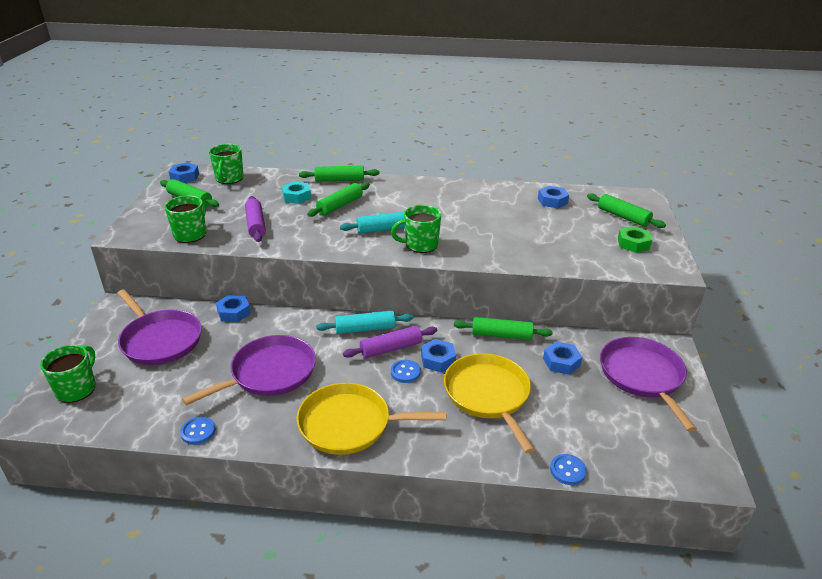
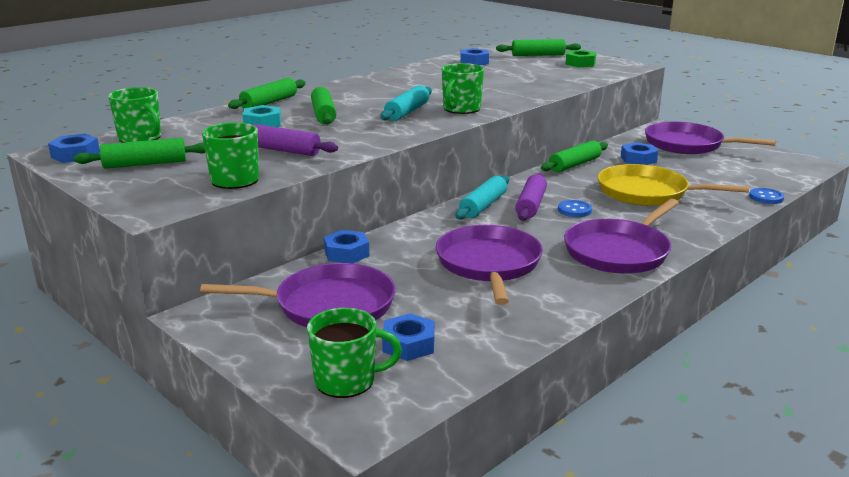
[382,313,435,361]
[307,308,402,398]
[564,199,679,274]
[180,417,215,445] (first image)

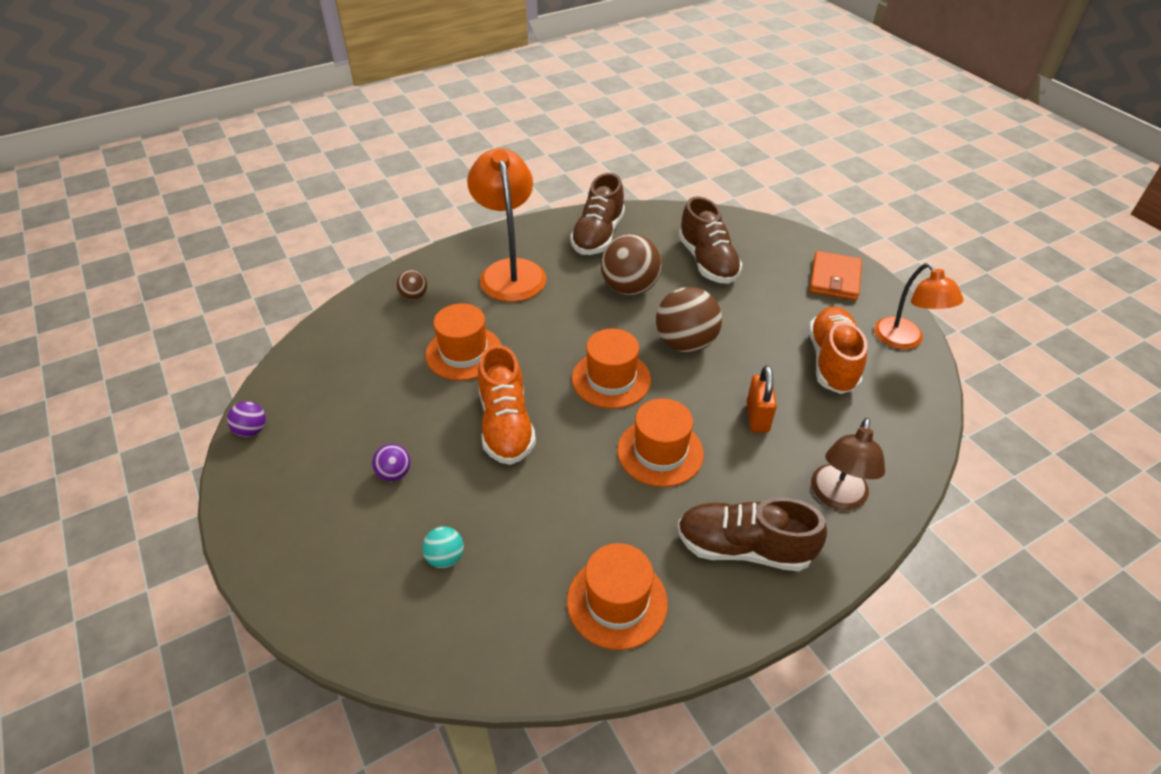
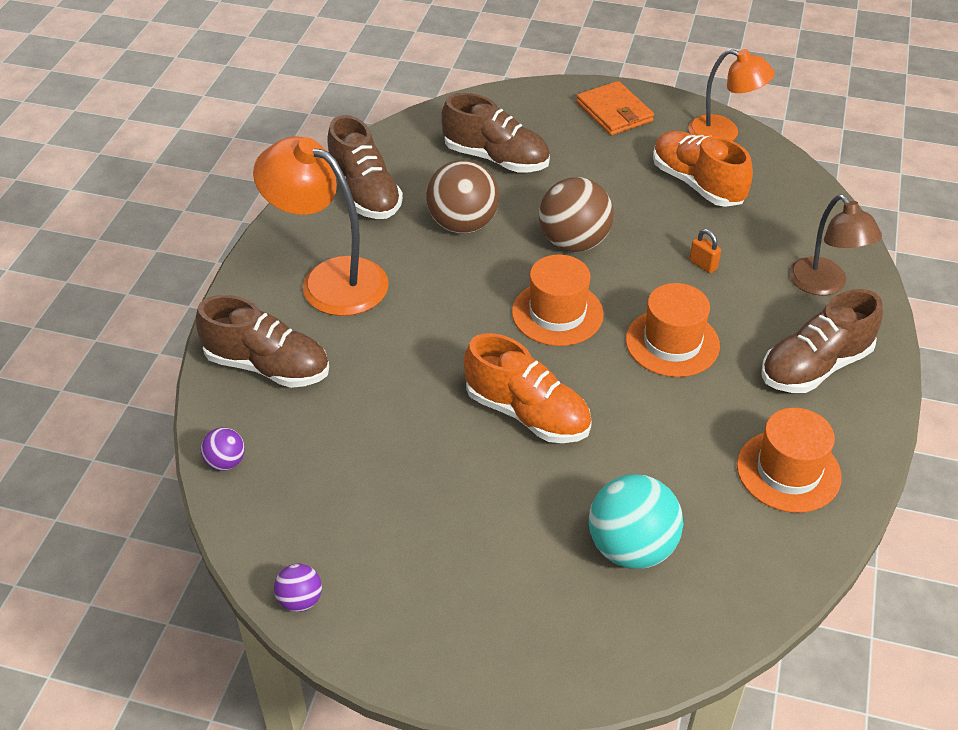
[195,295,329,388]
[425,303,501,381] (first image)
[689,229,721,273]
[201,427,245,471]
[589,474,683,569]

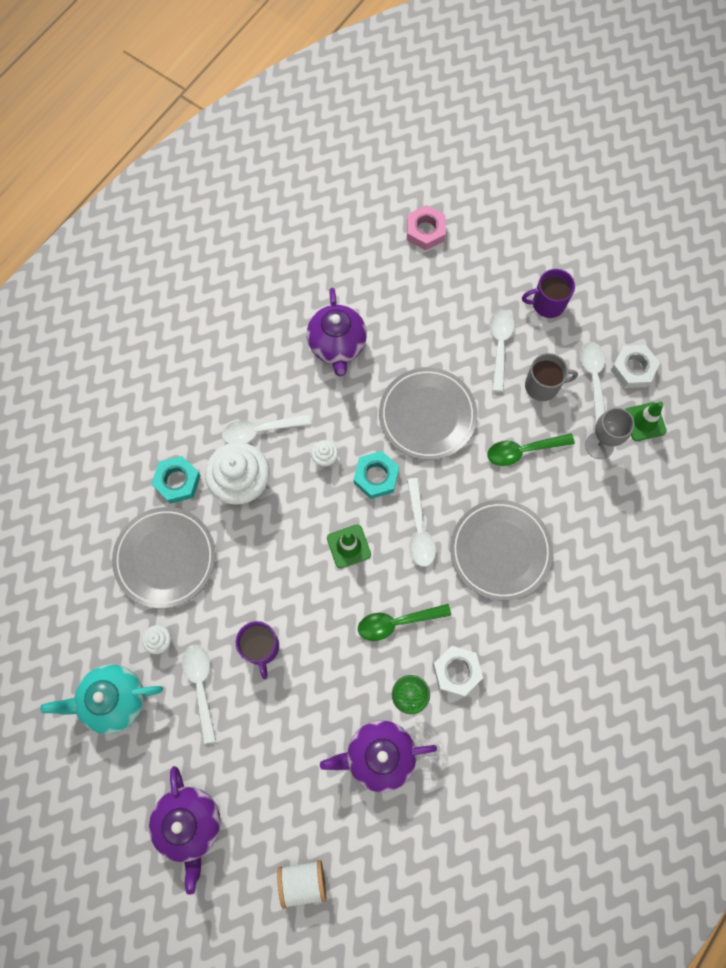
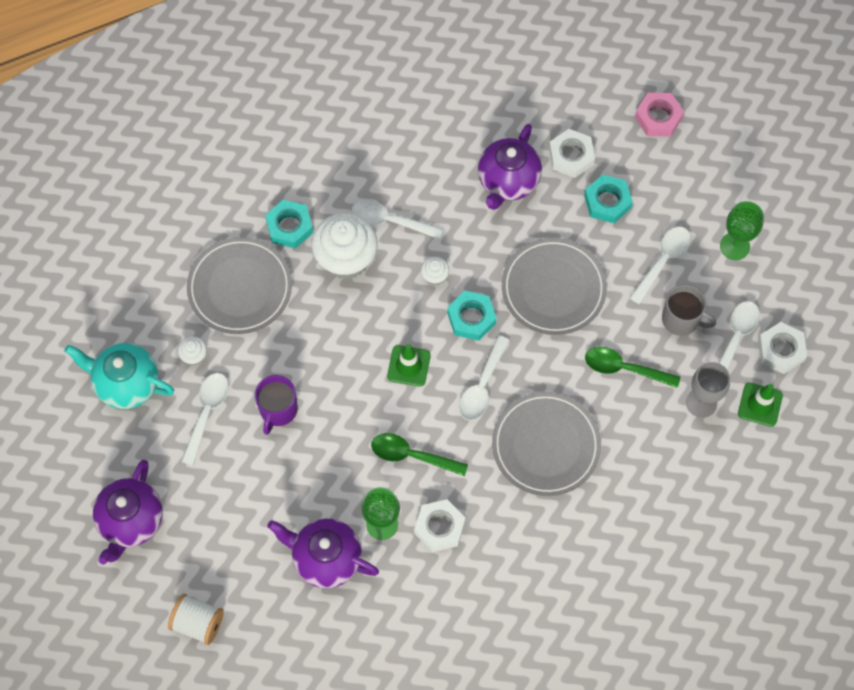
[720,201,764,260]
[549,129,595,178]
[584,174,633,223]

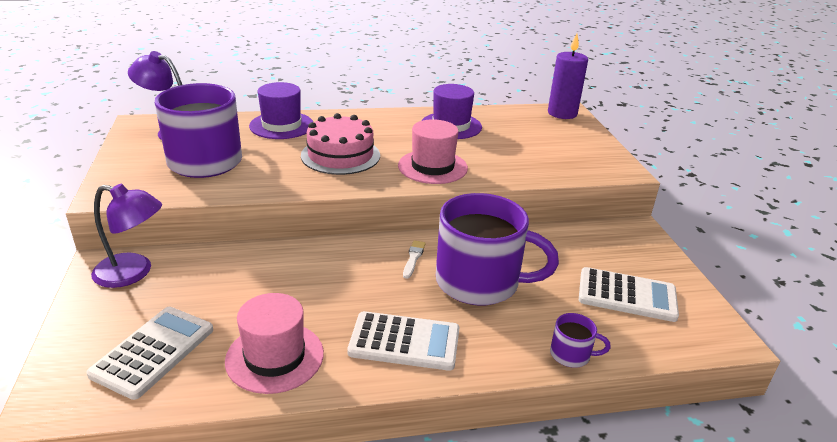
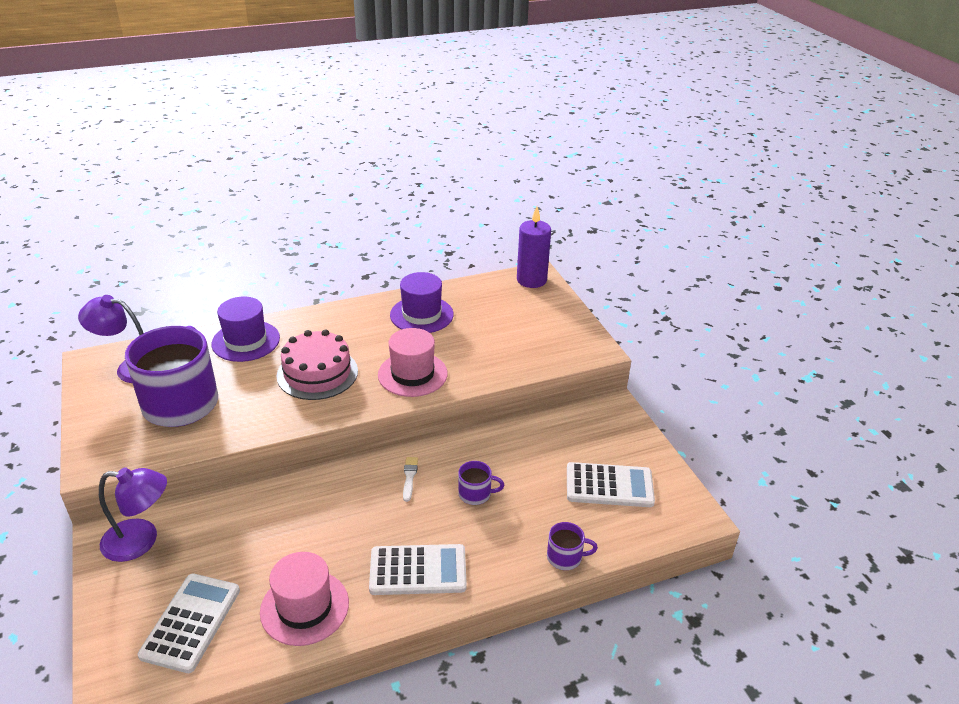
[458,461,504,505]

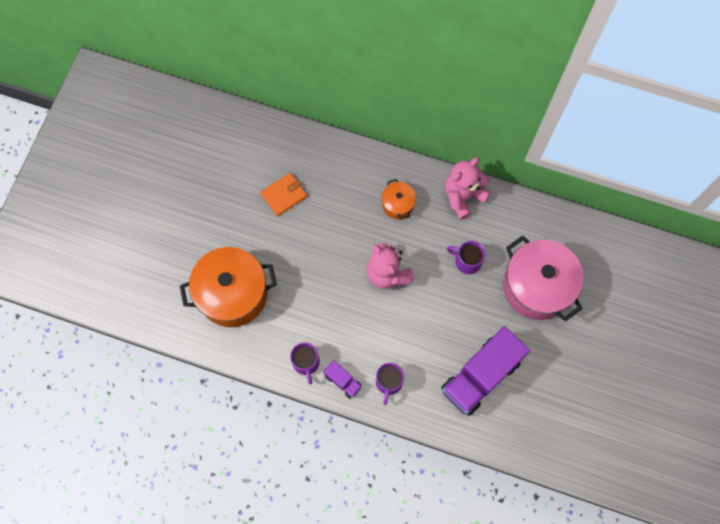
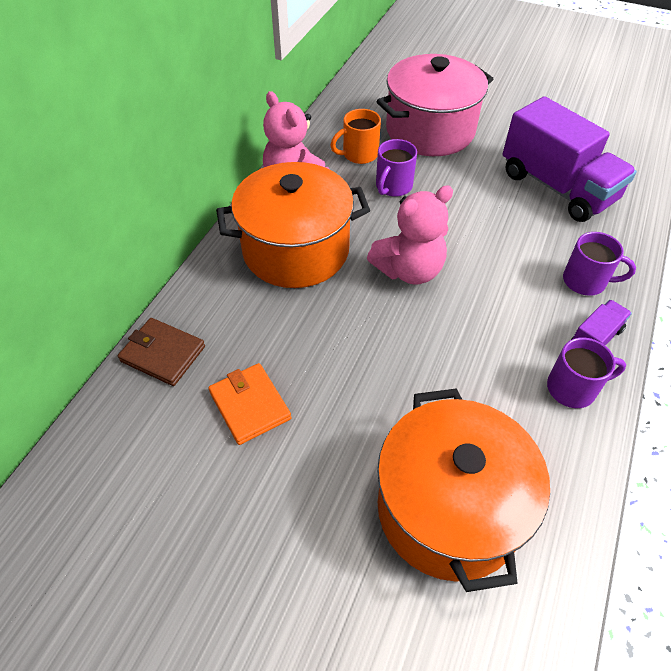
[216,162,370,288]
[330,109,381,164]
[118,318,205,386]

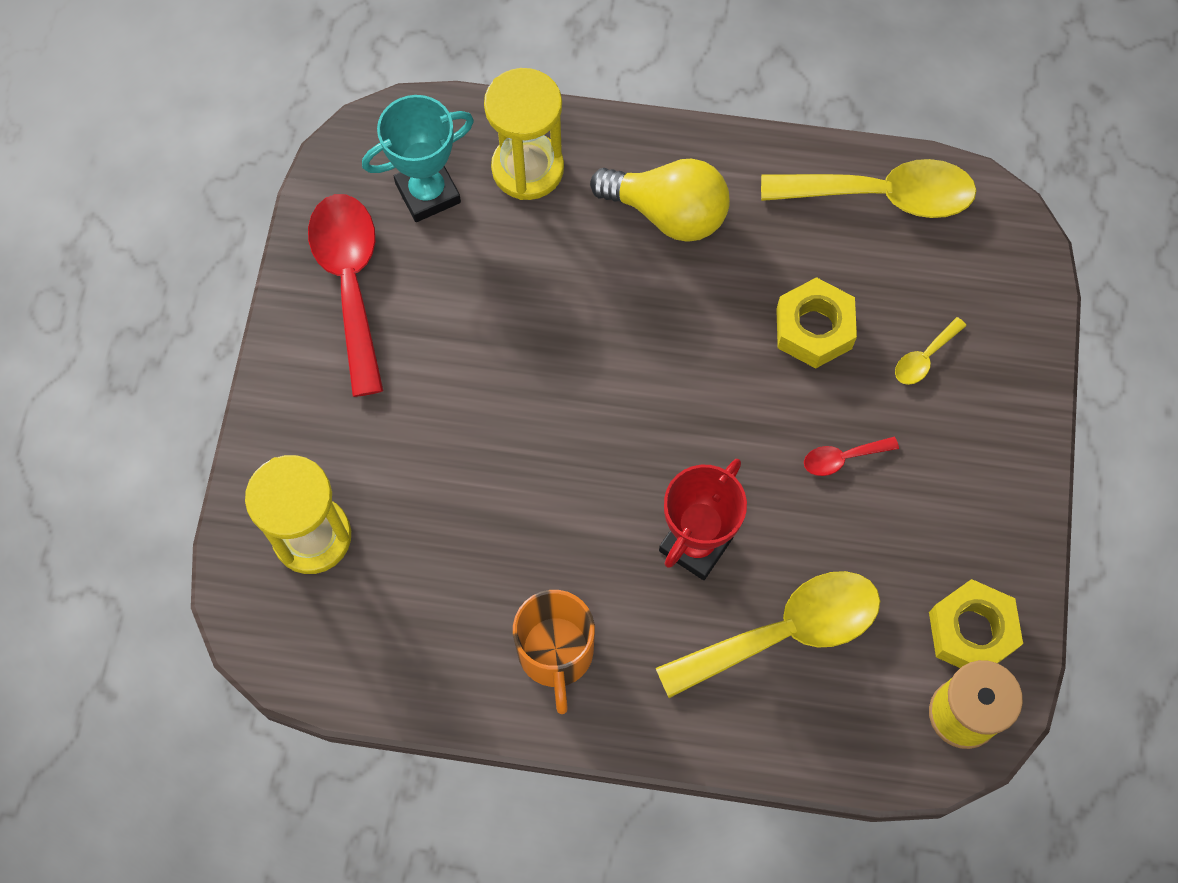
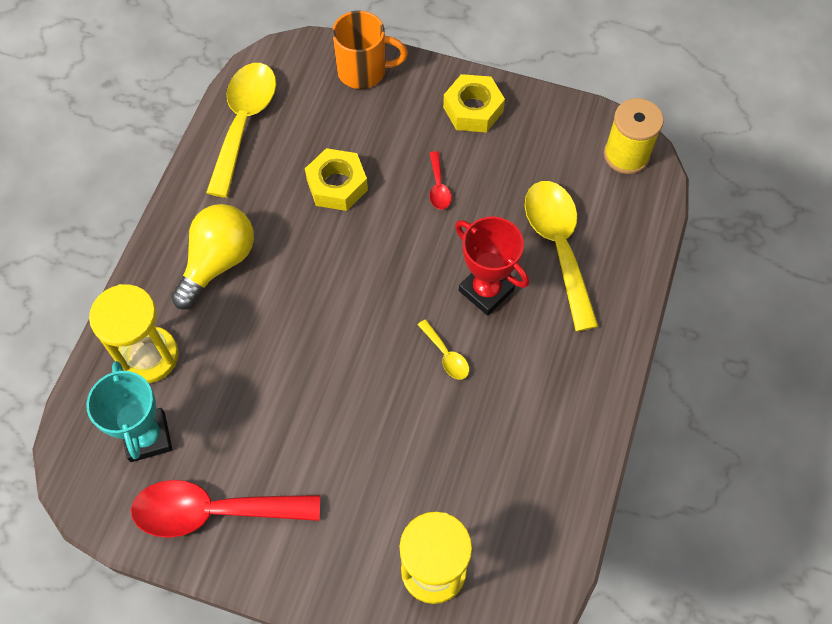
[418,319,469,379]
[443,74,505,133]
[332,11,408,89]

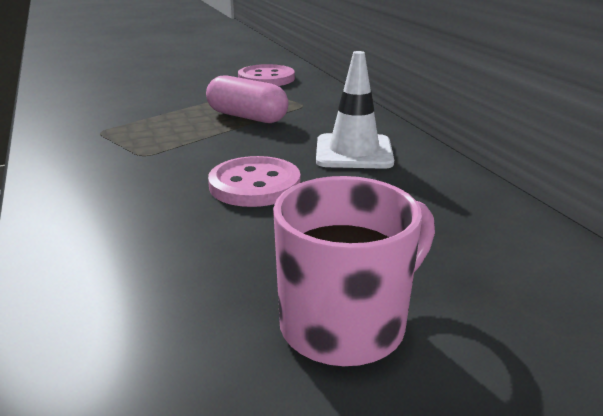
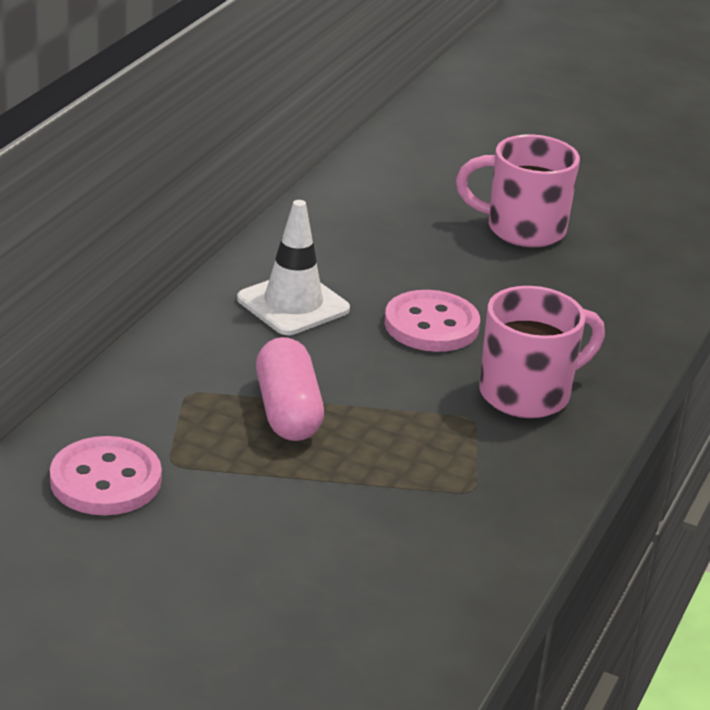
[479,286,605,418]

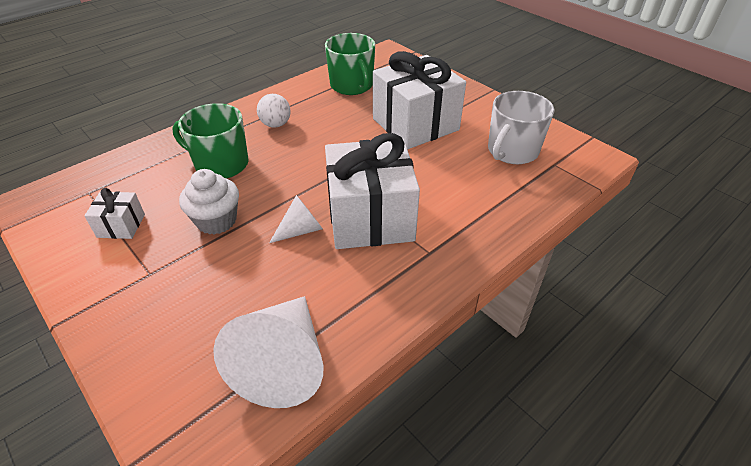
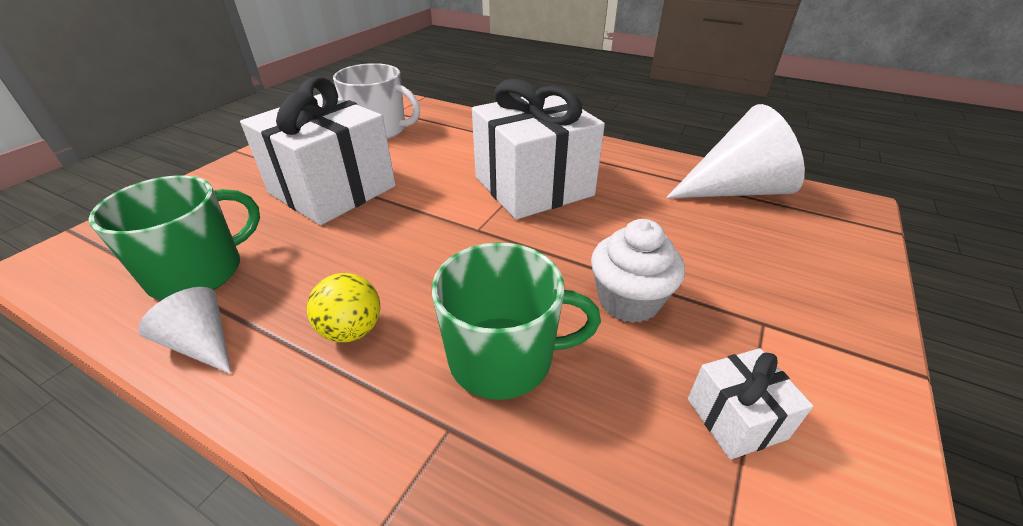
[307,273,380,342]
[432,242,601,400]
[138,287,231,374]

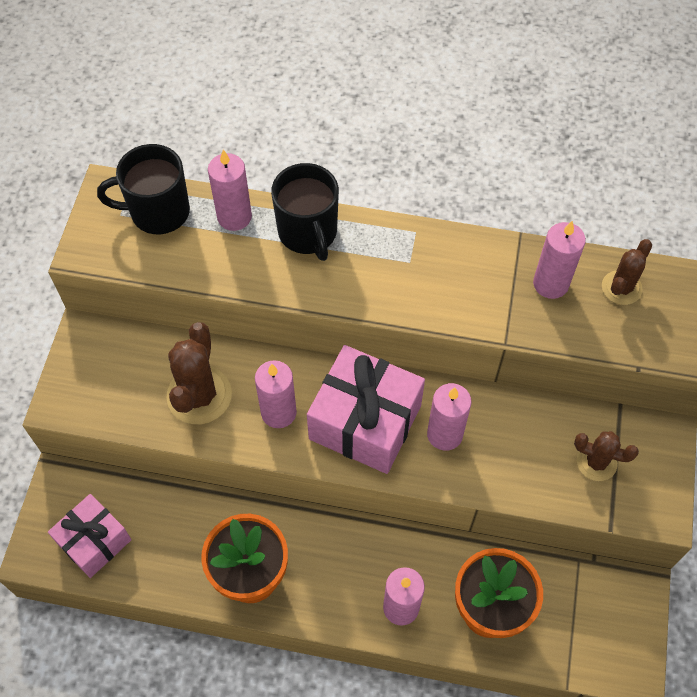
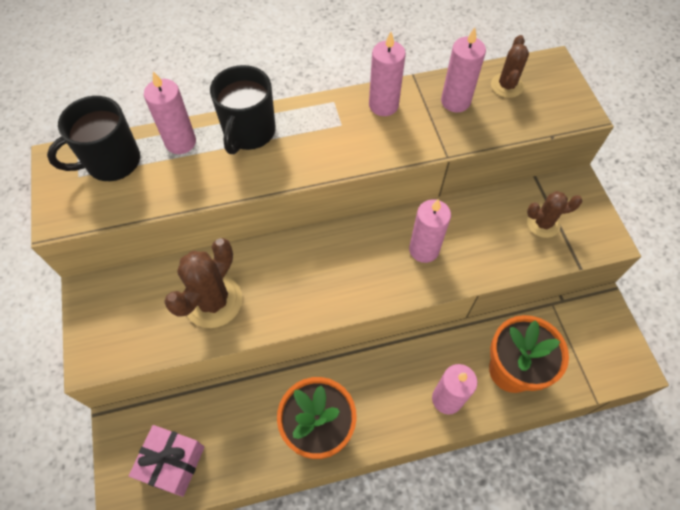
[210,65,275,154]
[164,238,242,328]
[307,345,425,474] (first image)
[369,32,406,116]

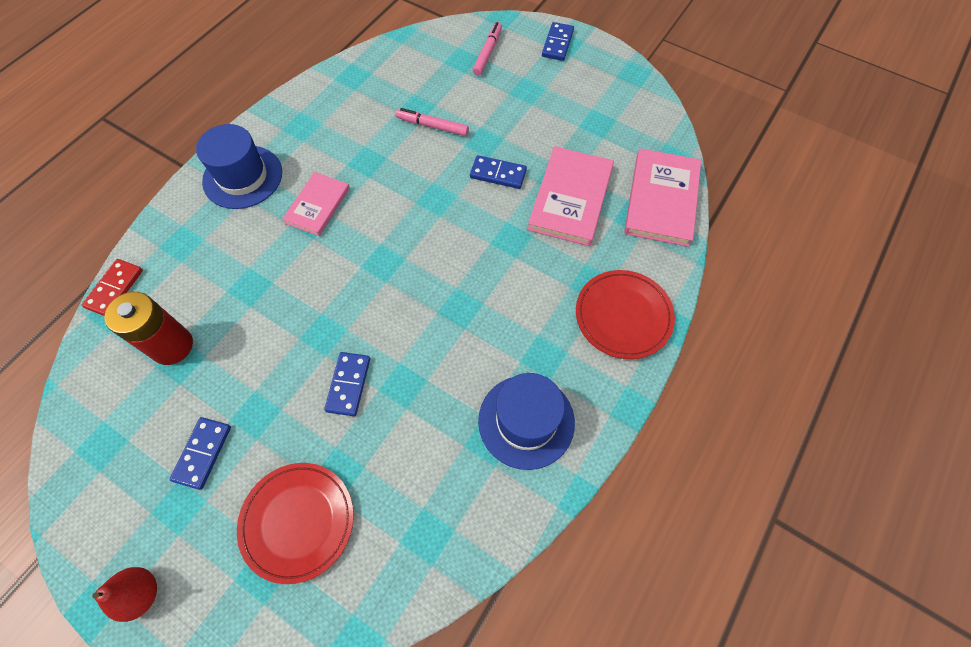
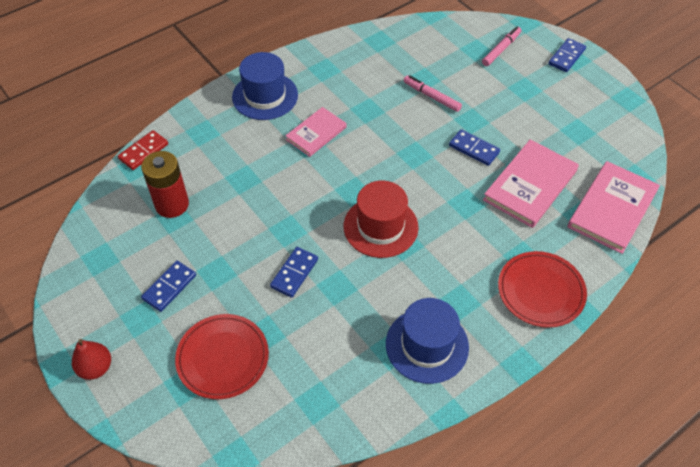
[344,181,419,258]

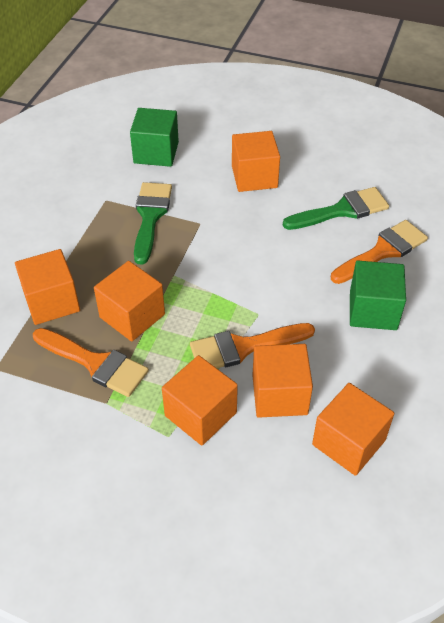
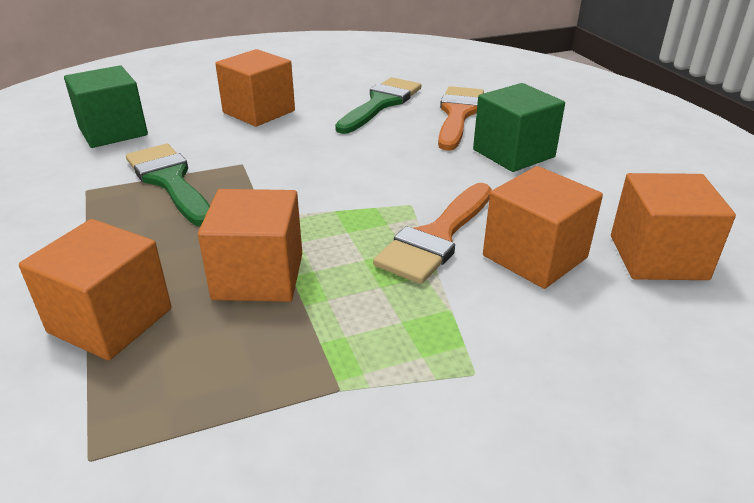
[33,328,149,397] (first image)
[162,355,238,446] (first image)

